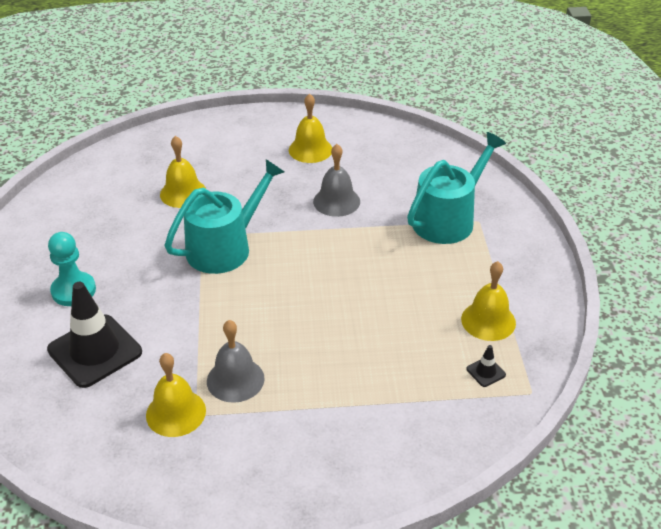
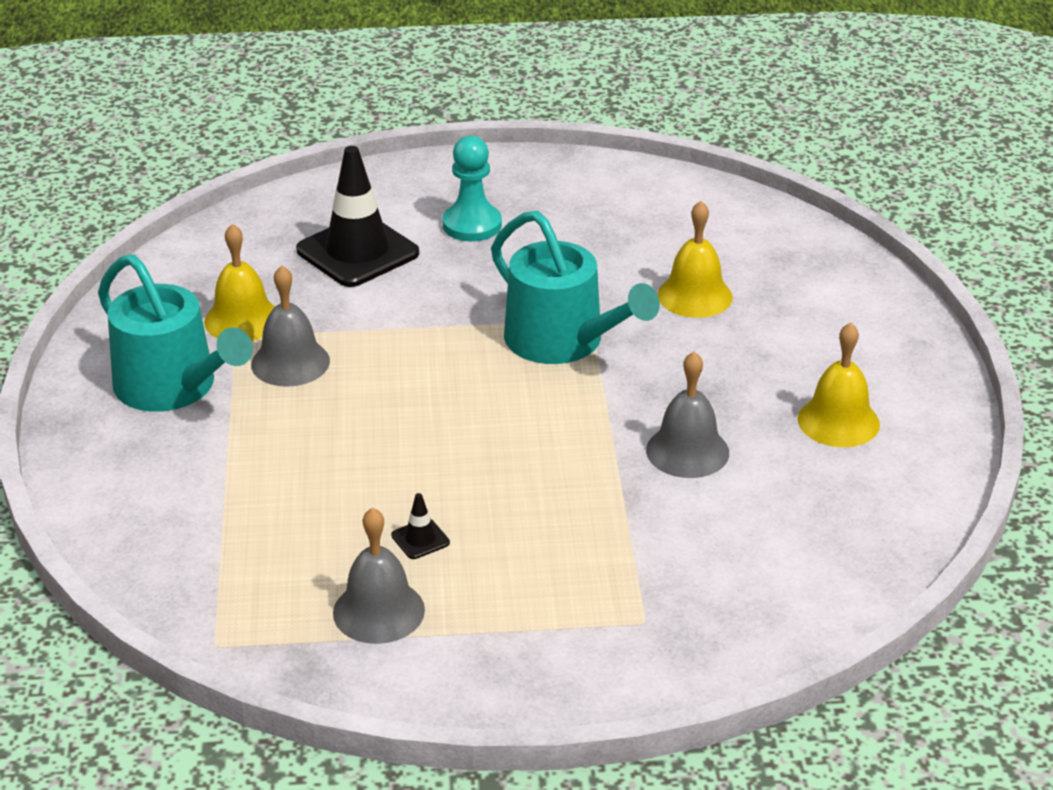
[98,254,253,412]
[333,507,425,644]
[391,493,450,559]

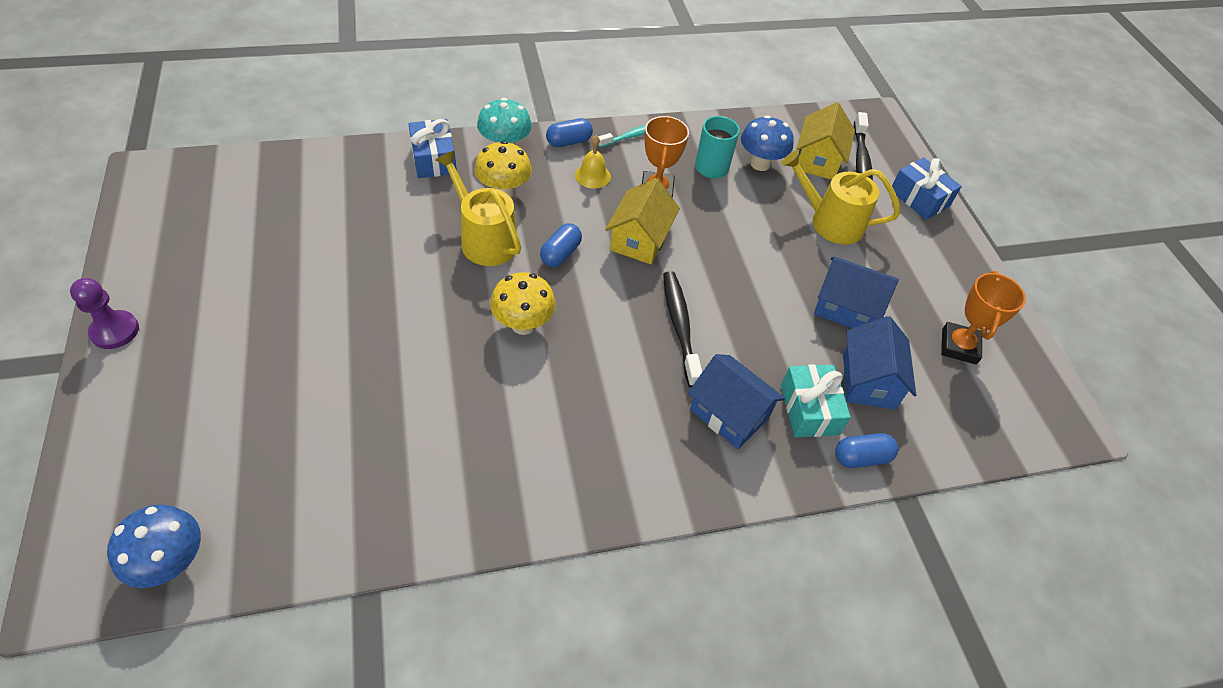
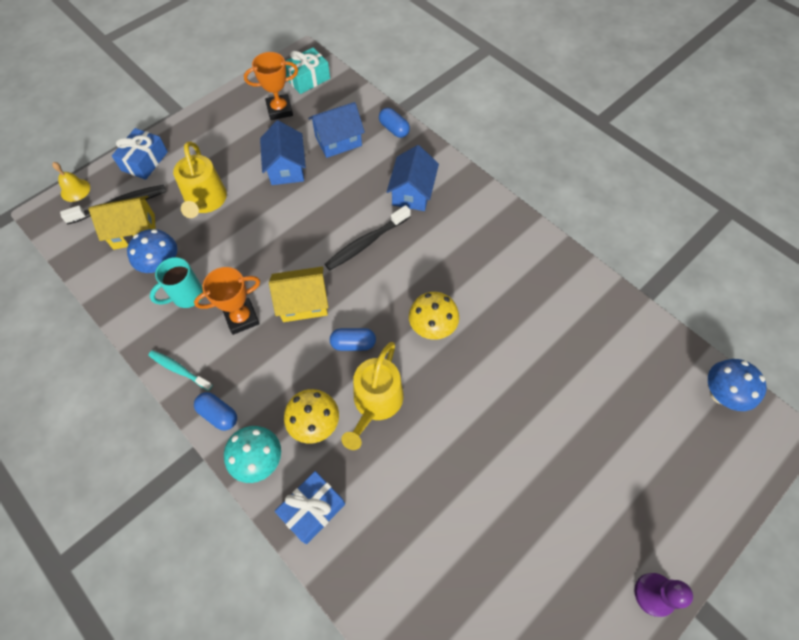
[52,162,90,202]
[286,47,330,94]

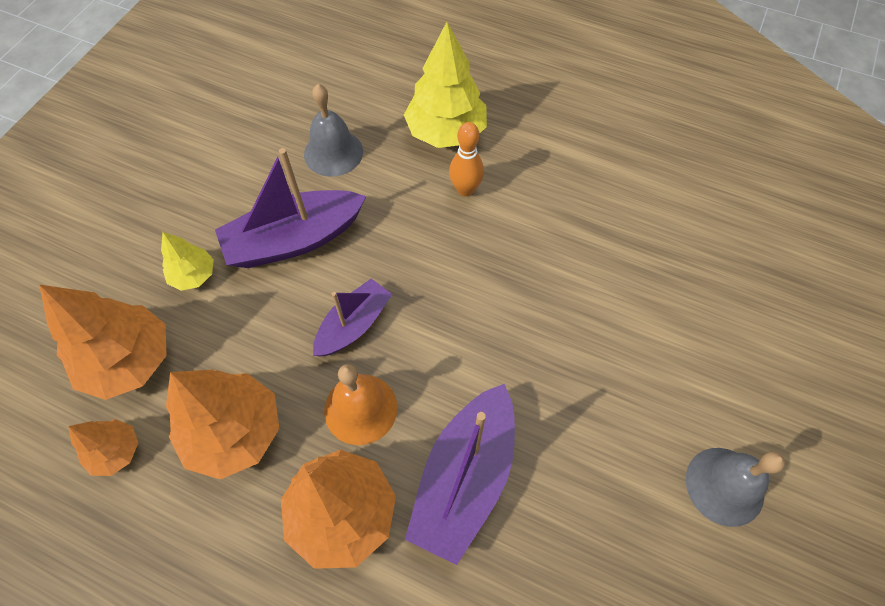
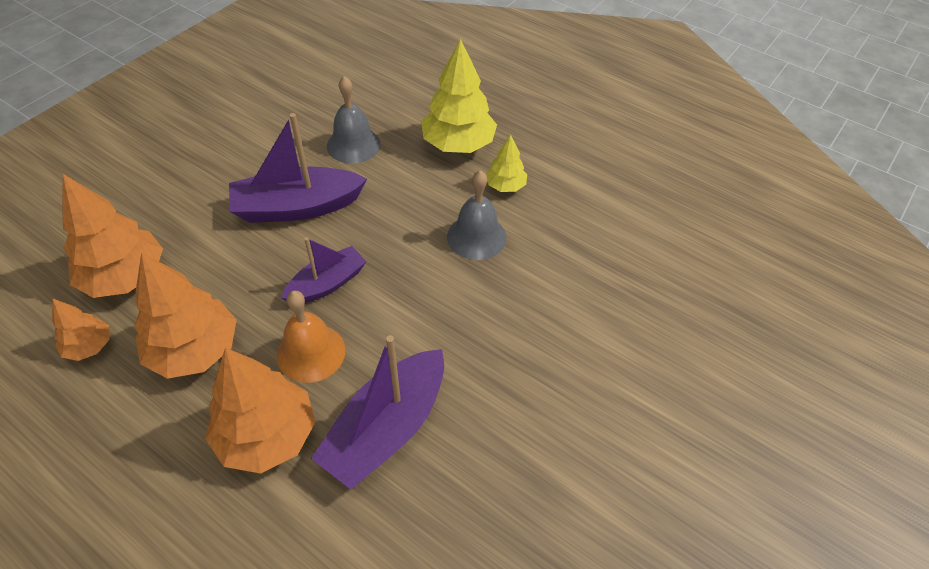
[449,122,484,197] (first image)
[486,134,527,192]
[447,170,507,260]

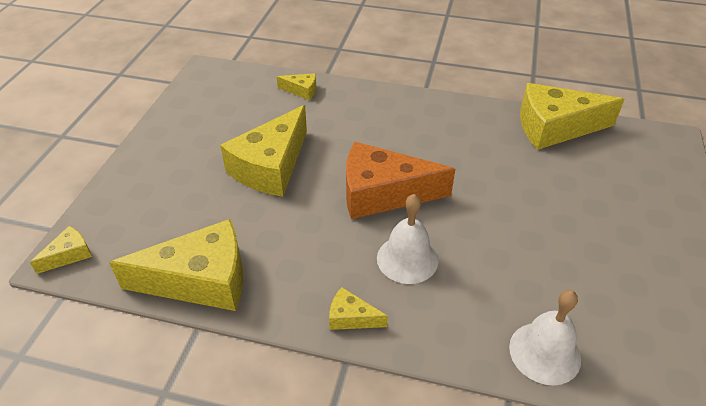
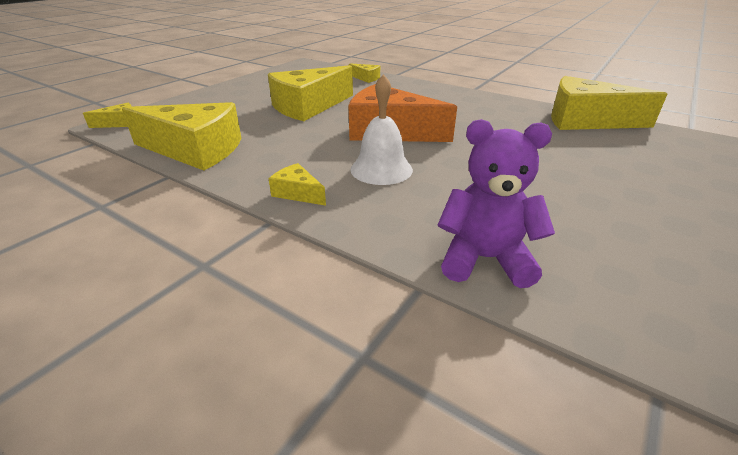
[438,119,555,288]

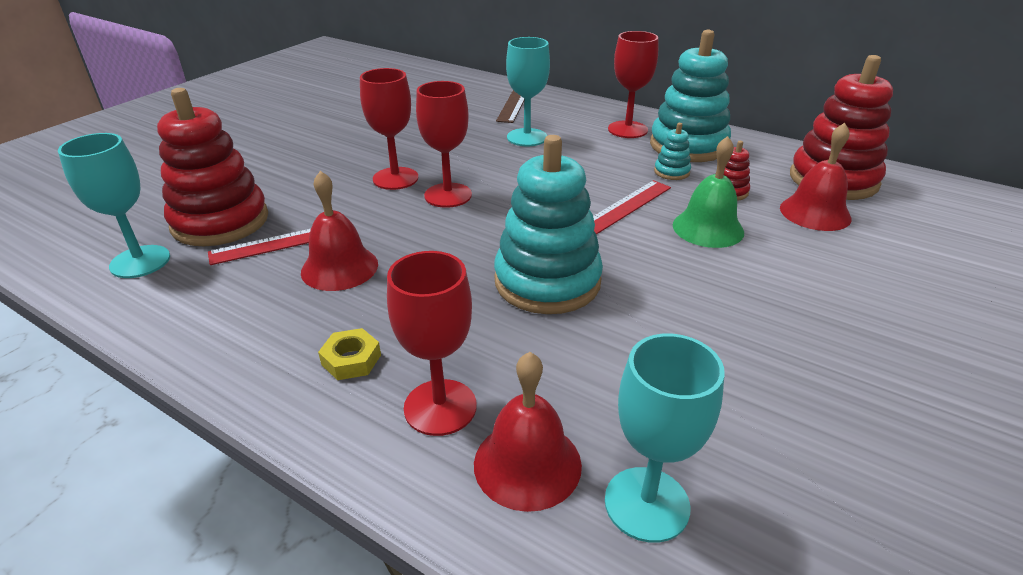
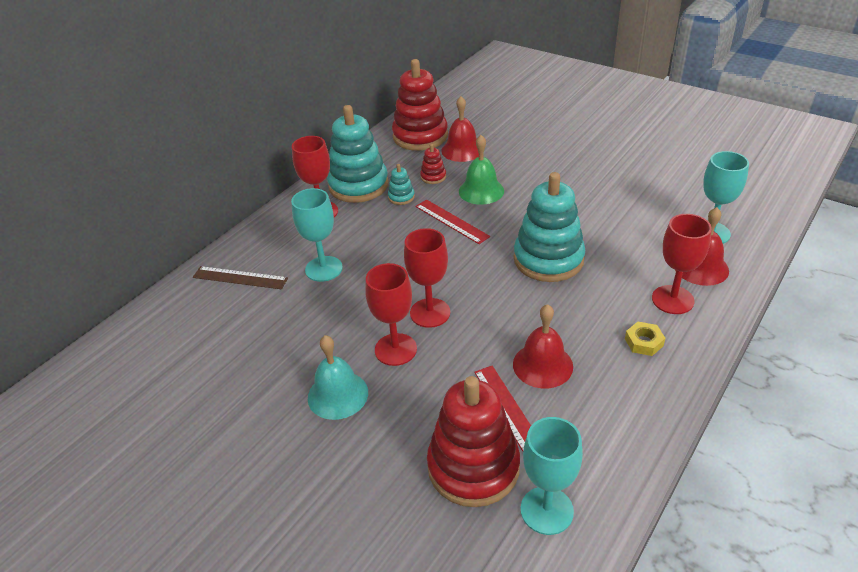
[308,335,368,420]

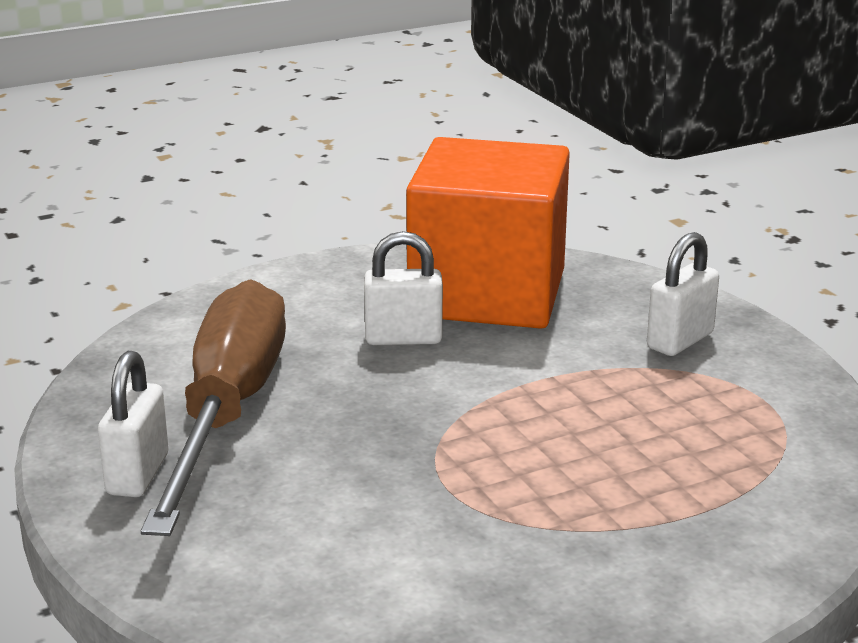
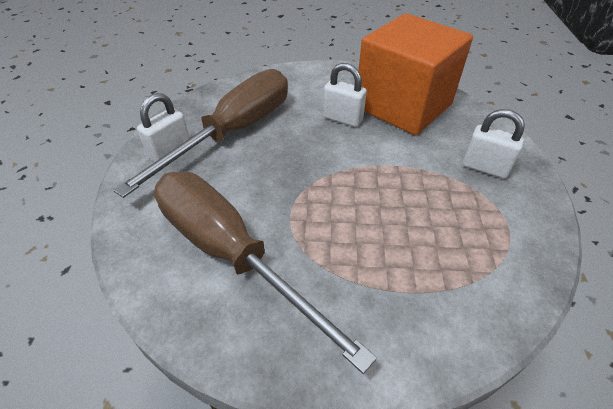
[462,109,525,178]
[154,171,377,374]

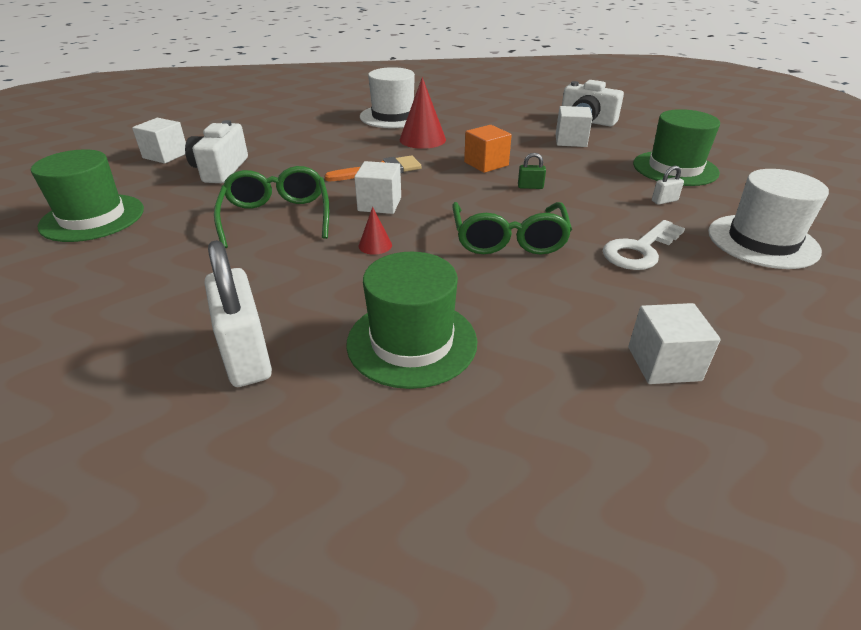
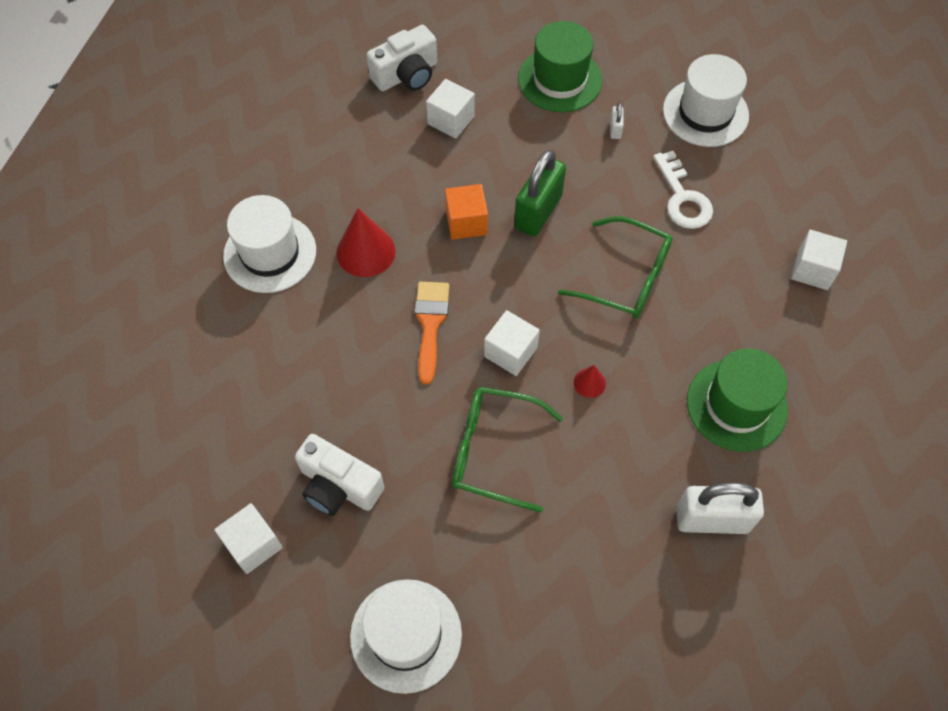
[350,579,462,694]
[514,150,566,237]

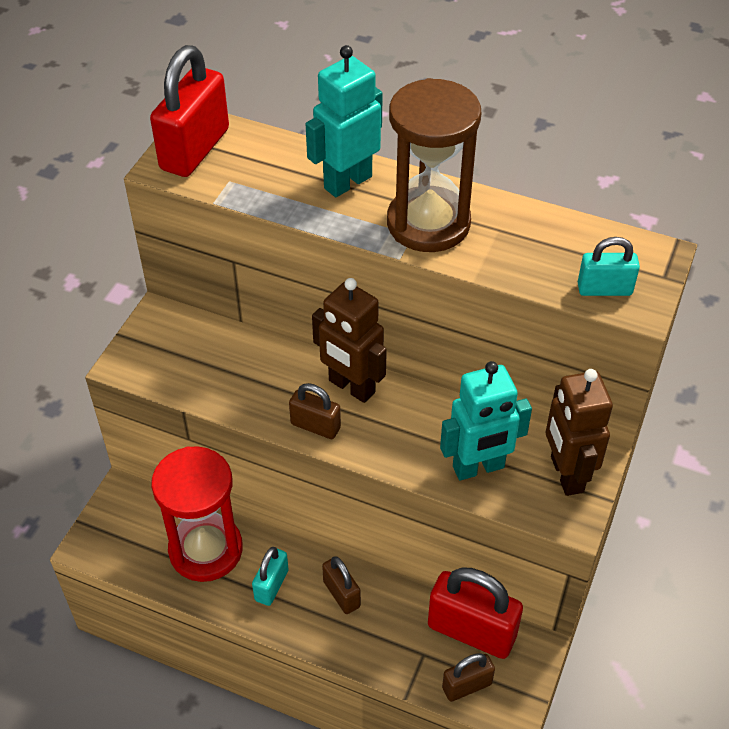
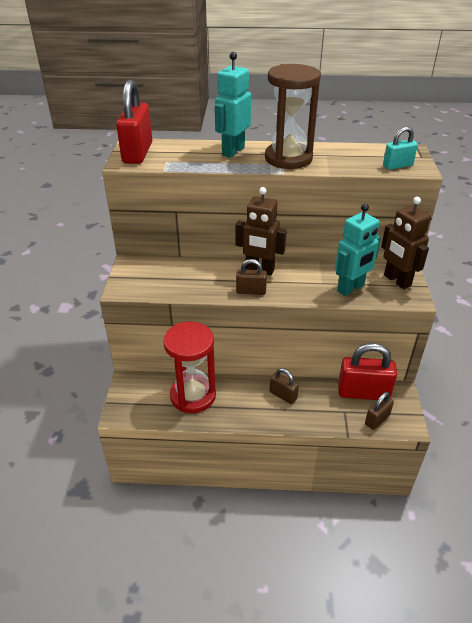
[252,547,289,606] (first image)

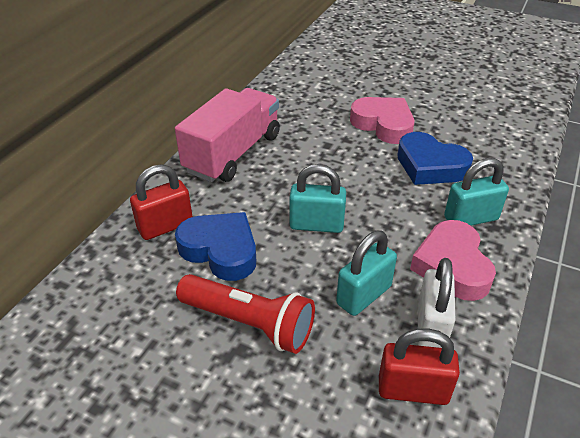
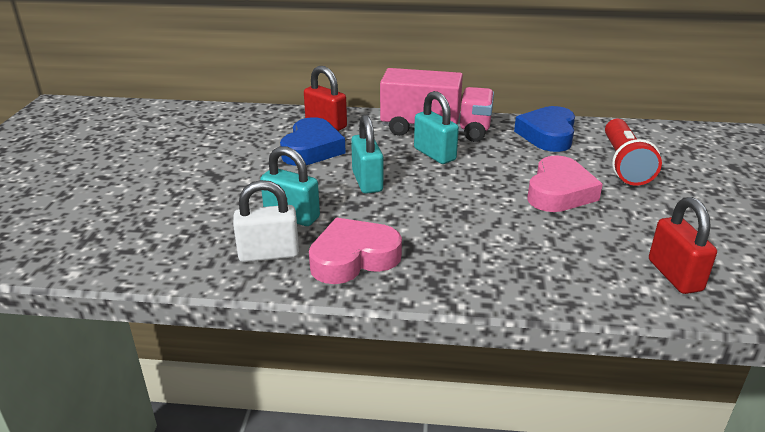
[514,106,575,152]
[414,91,459,164]
[605,119,662,186]
[649,197,717,294]

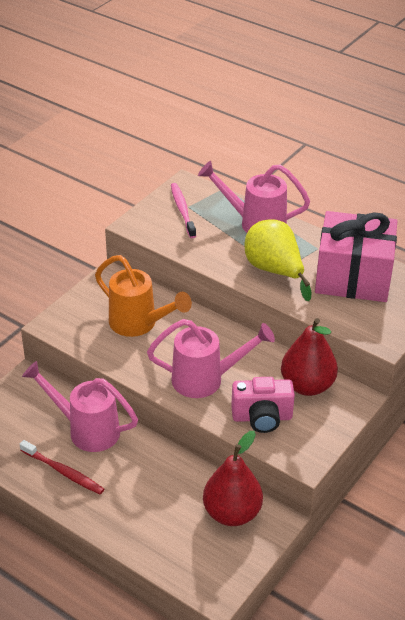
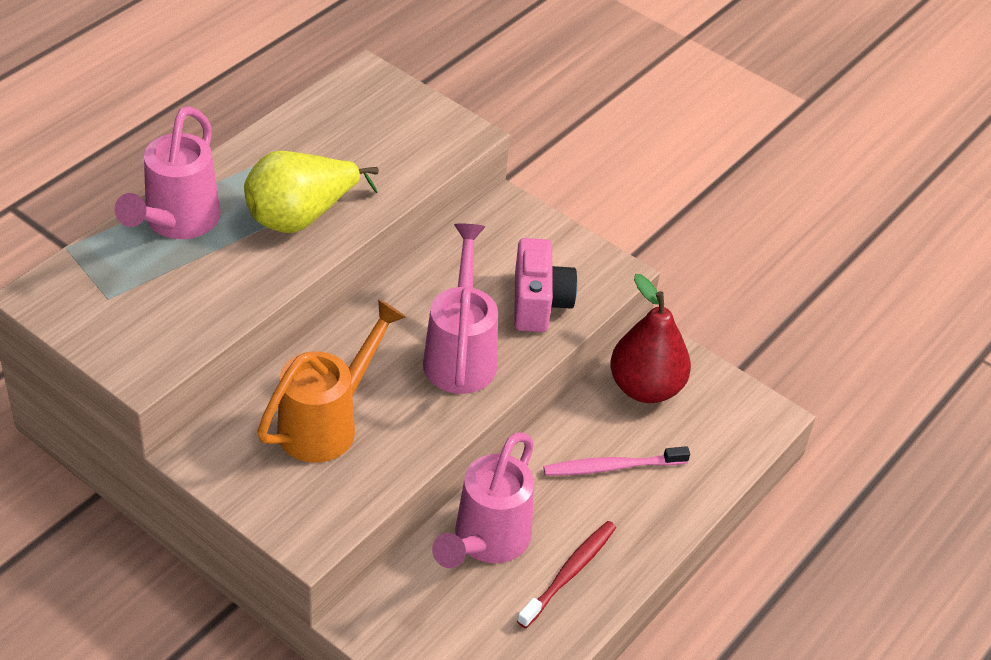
[543,446,690,476]
[315,211,397,302] (first image)
[281,318,338,396] (first image)

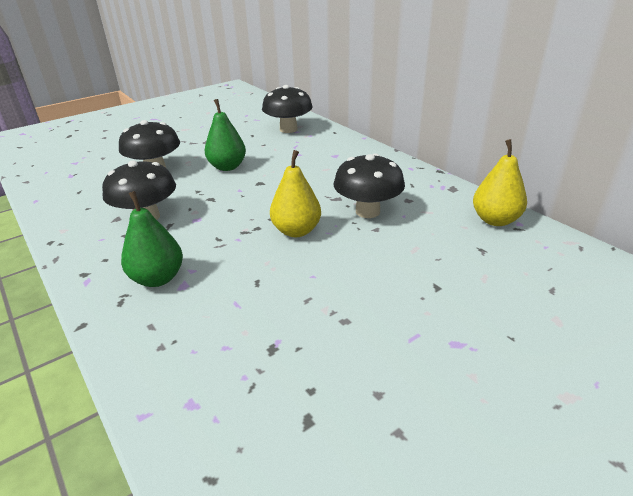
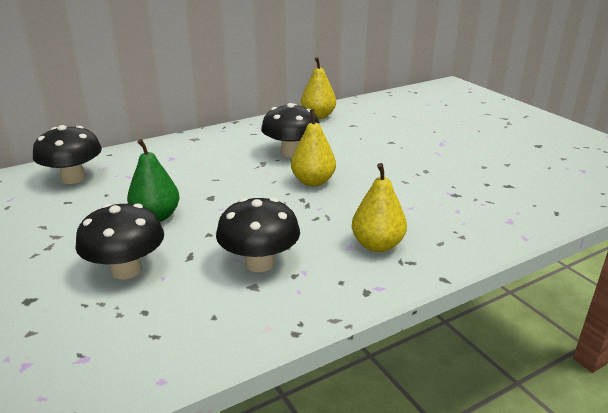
[352,163,407,252]

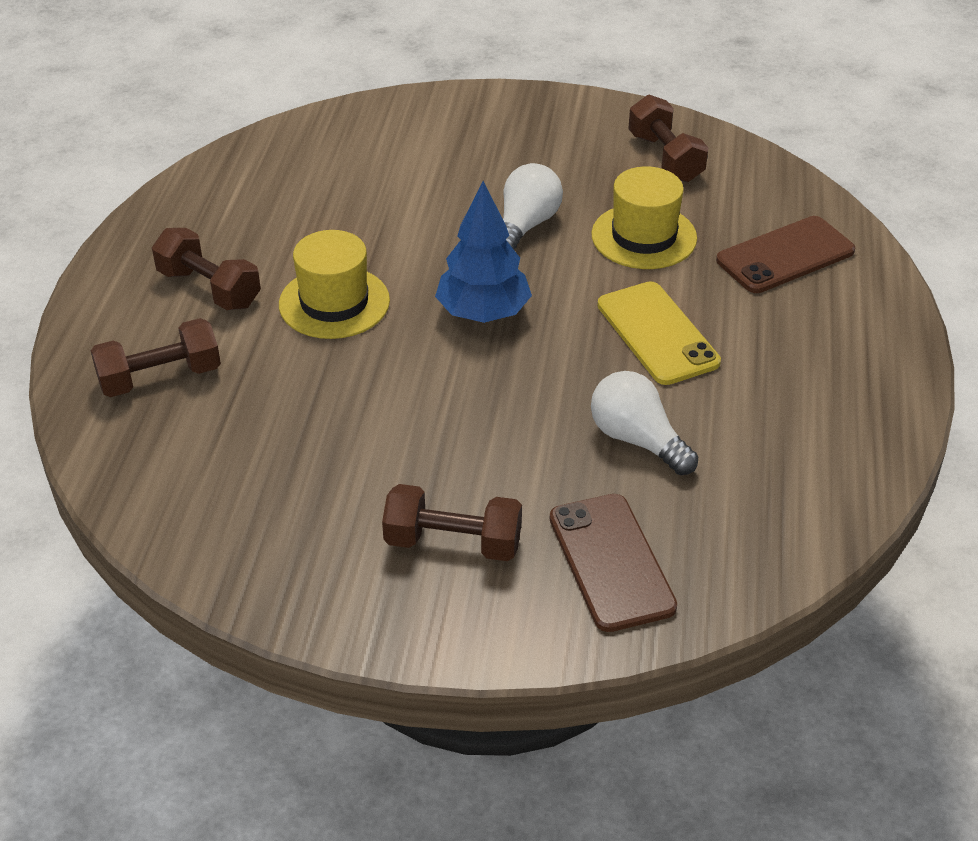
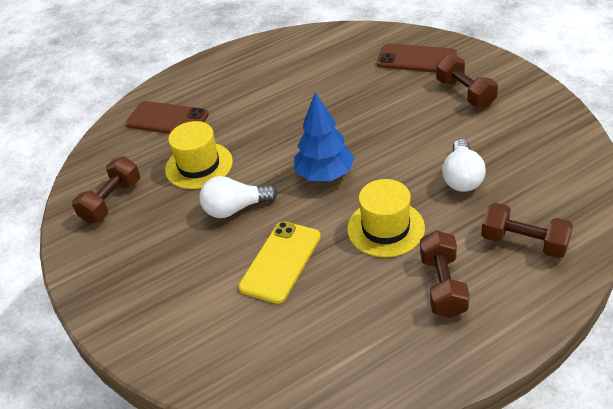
[238,221,321,304]
[442,139,486,192]
[377,43,457,73]

